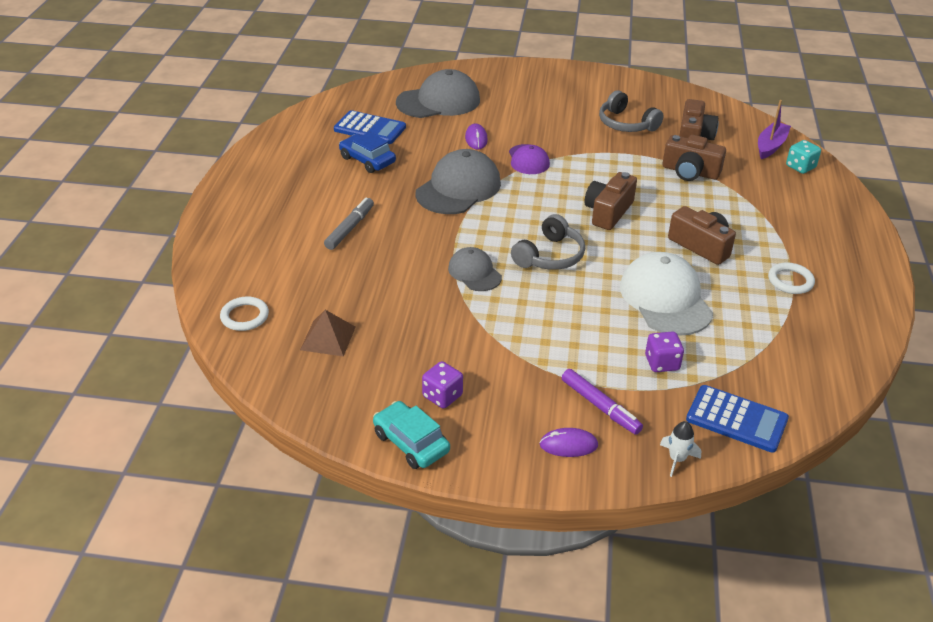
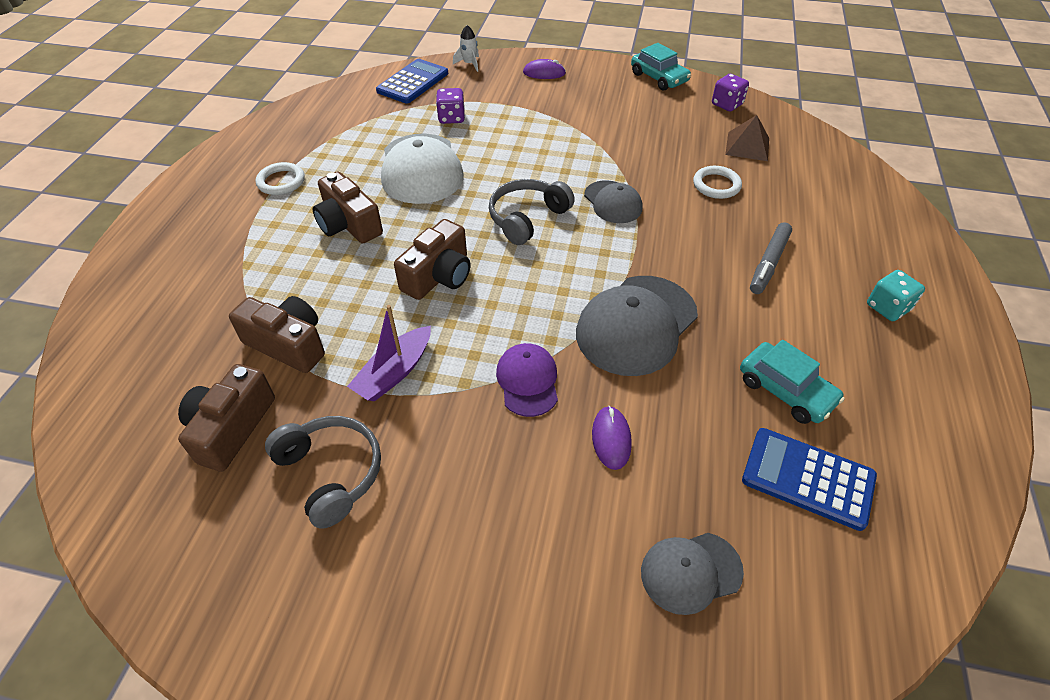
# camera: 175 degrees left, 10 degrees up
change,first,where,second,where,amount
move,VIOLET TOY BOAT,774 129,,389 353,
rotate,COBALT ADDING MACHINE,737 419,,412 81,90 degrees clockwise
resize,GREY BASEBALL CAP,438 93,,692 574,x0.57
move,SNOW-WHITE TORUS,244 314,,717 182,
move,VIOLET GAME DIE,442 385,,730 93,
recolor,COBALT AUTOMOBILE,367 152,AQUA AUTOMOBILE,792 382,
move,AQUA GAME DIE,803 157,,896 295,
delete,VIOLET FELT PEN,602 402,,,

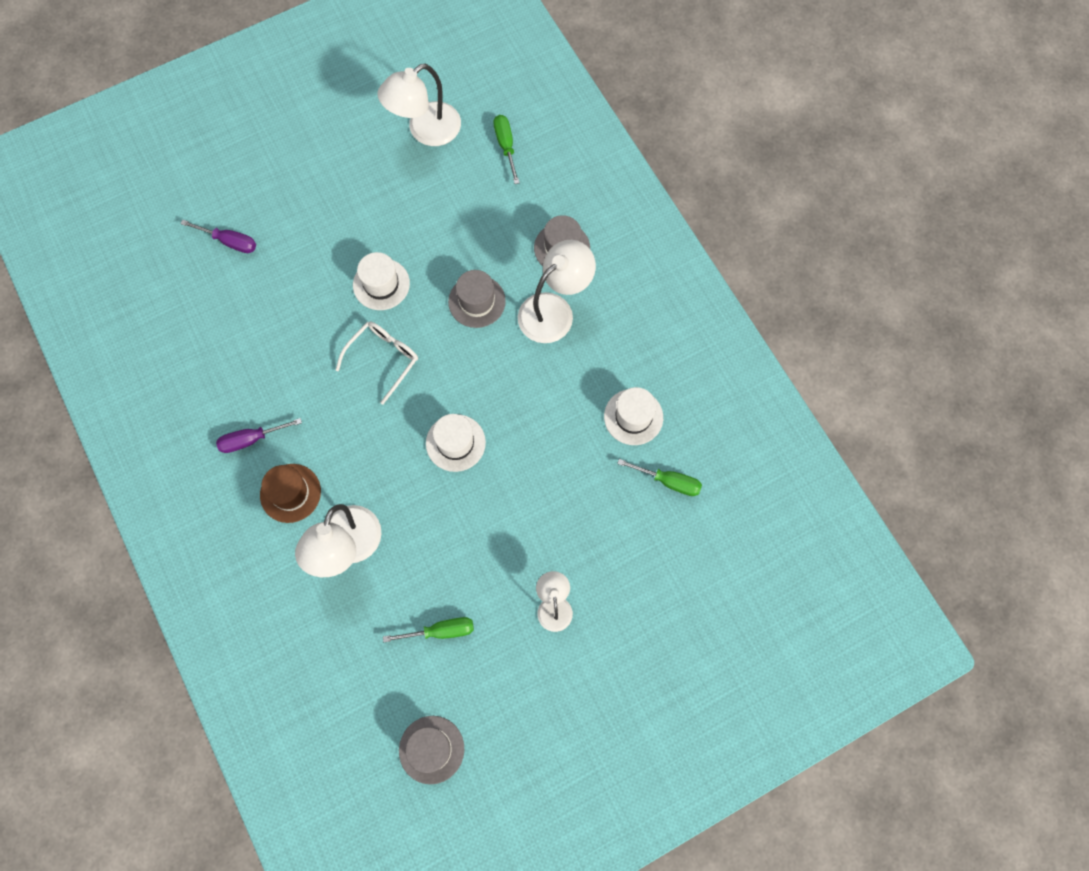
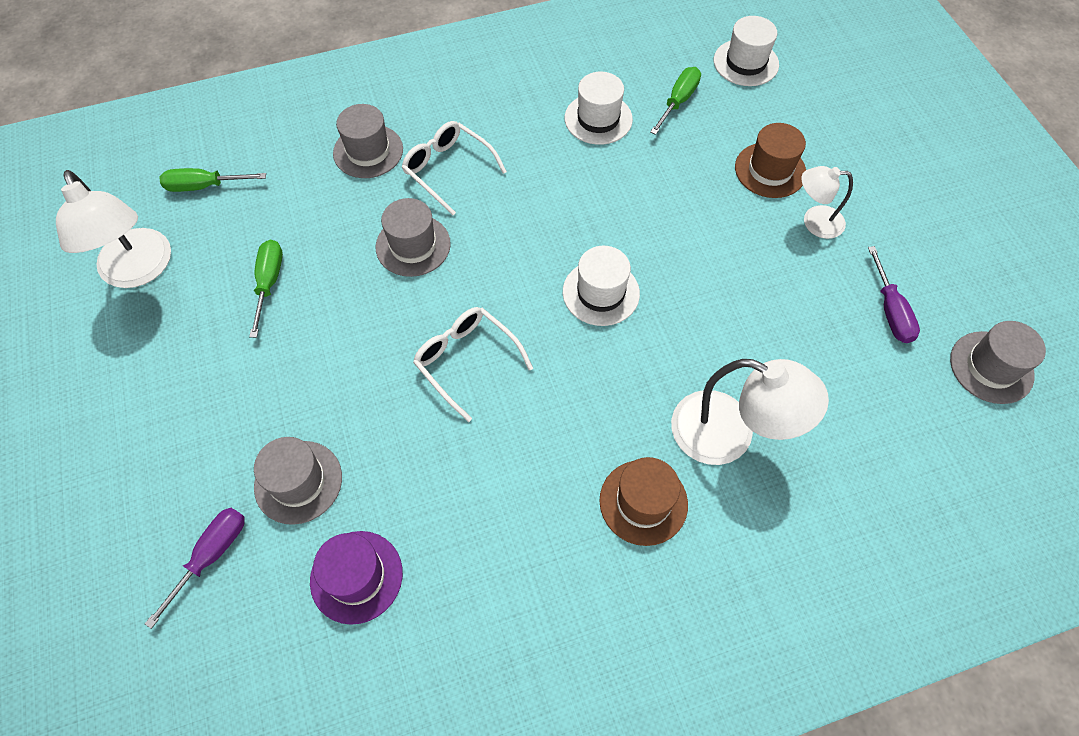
# camera: 80 degrees left, 10 degrees down
change,first,where,second,where,amount
move,GREEN HAND SCREWDRIVER,428 629,,266 289,
insert,,,GREY HAT,298 481,
insert,,,VIOLET HAT,356 578,
replace,SNOW-WHITE DESK LAMP,557 291,SNOW-WHITE GLASSES,454 168,
move,SNOW-WHITE HAT,381 281,,746 51,
insert,,,DARK BROWN HAT,770 160,
move,VIOLET HAND SCREWDRIVER,259 435,,894 294,

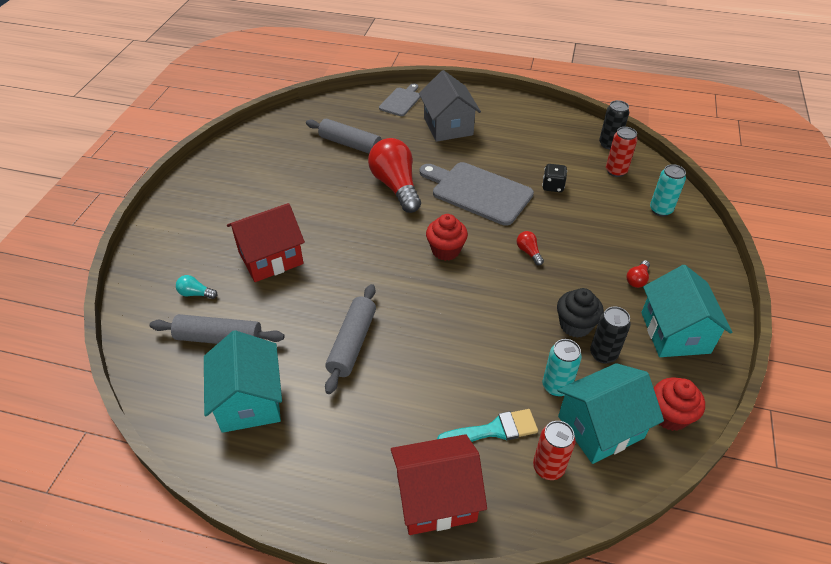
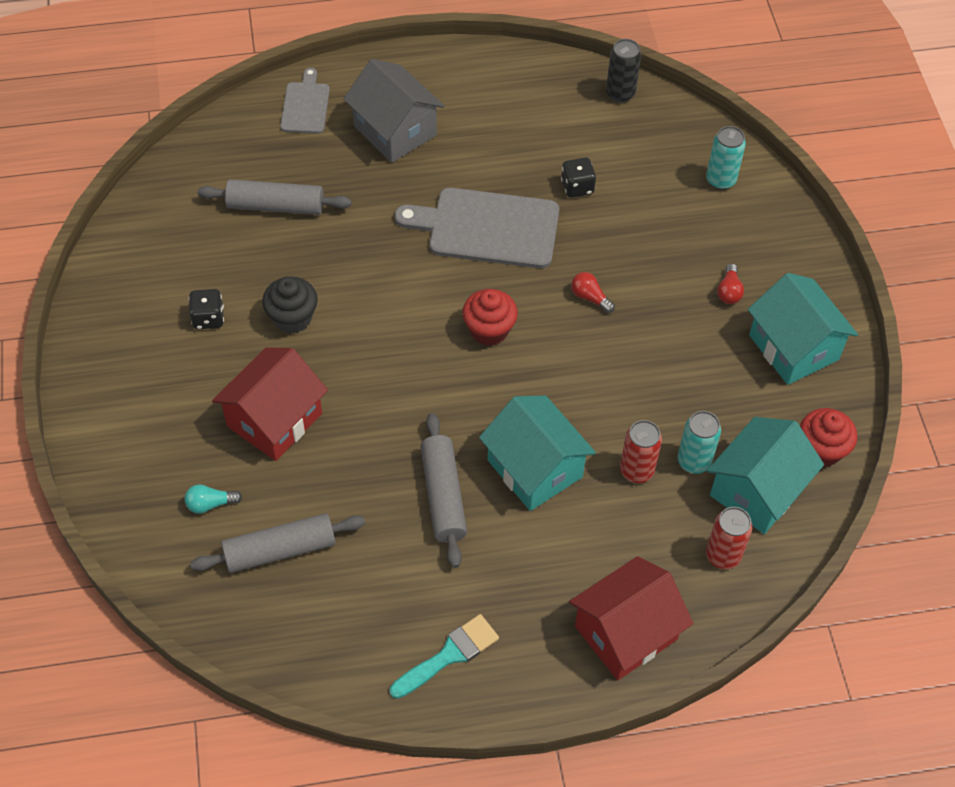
# camera: 25 degrees left, 10 degrees up
change,first,where,second,where,amount
insert,,,JET-BLACK GAME DIE,206 309,
move,JET-BLACK CUPCAKE,580 313,,290 305,
move,AQUA PAINT BRUSH,487 425,,444 656,
move,AQUA TOY HOUSE,243 381,,537 453,
move,RED CAN,622 152,,641 451,
delete,RED LIGHT BULB,394 175,,,
delete,JET-BLACK CAN,610 334,,,

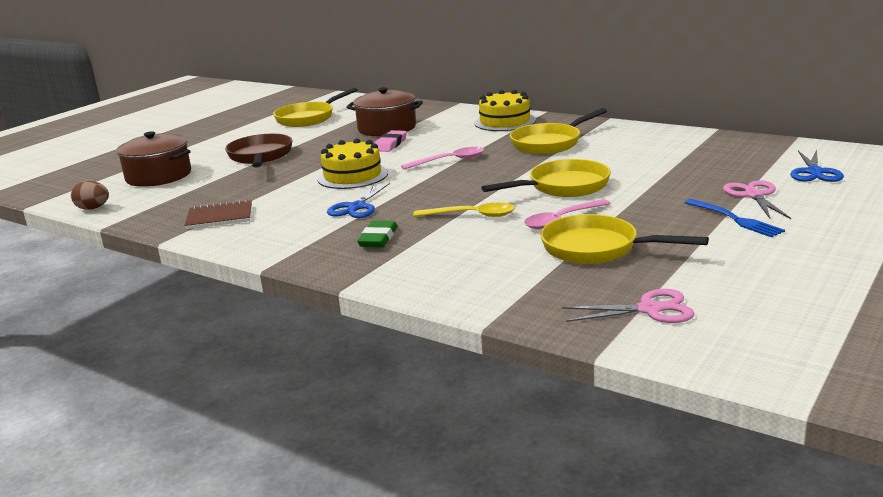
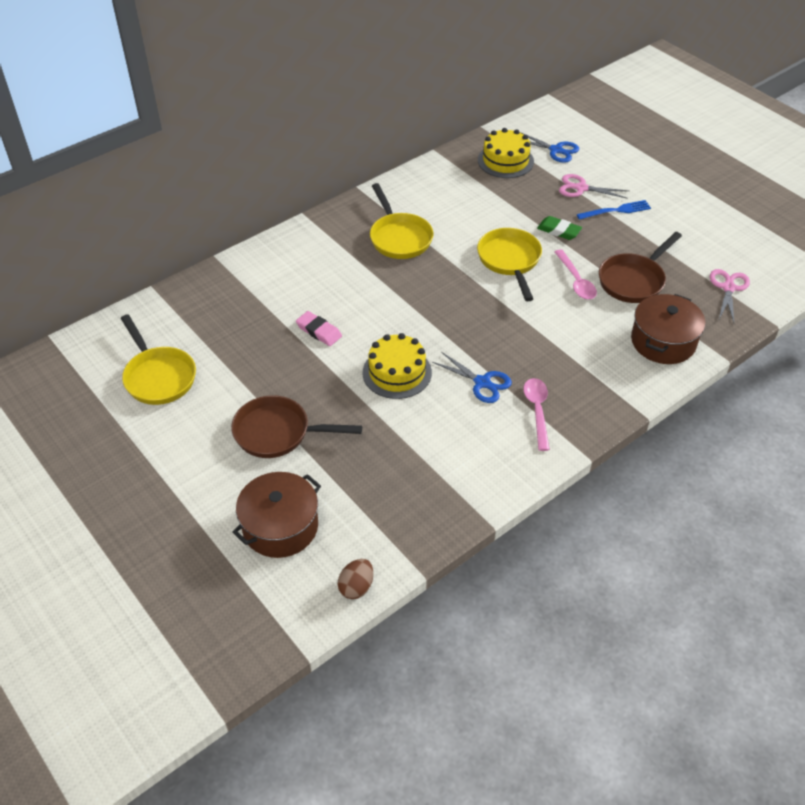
# camera: 75 degrees left, 25 degrees up
change,first,where,second,where,amount
move,BRIGHT YELLOW LAYER CAKE,505 110,,506 153,
move,ROSY TEASPOON,442 158,,537 414,
move,GREEN ERASER,377 234,,559 228,
recolor,BRIGHT YELLOW PAN,624 239,DARK BROWN PAN,640 267,
move,DARK BROWN COOKING POT,384 112,,668 329,
delete,DARK BROWN NOTEPAD,218 214,,,
delete,BRIGHT YELLOW TEASPOON,464 210,,,

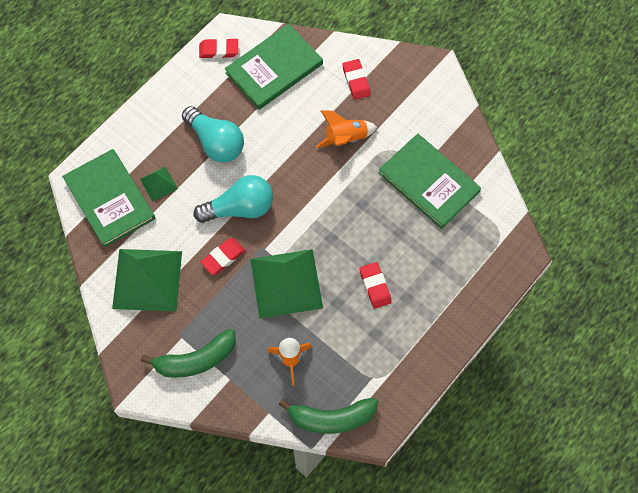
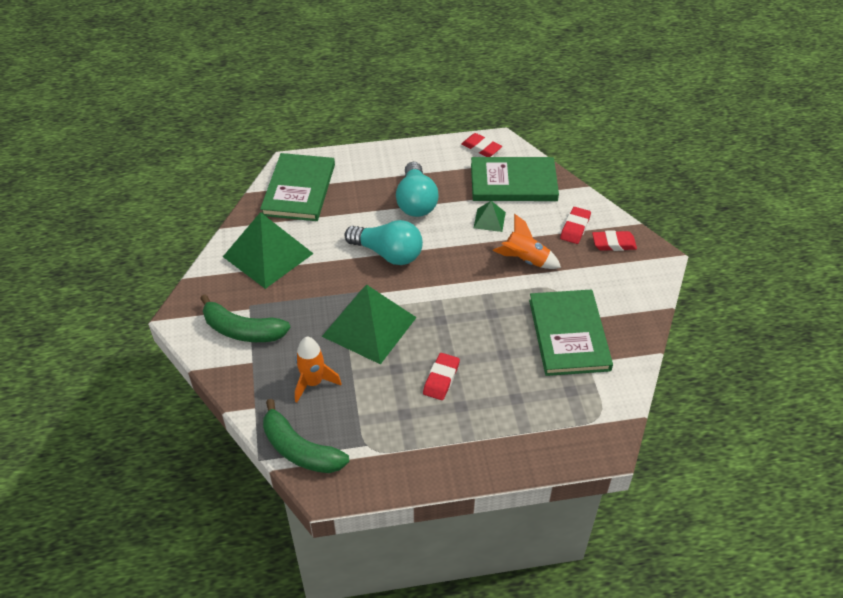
# camera: 40 degrees right, 20 degrees down
change,first,where,second,where,amount
move,GREEN SOLID PYRAMID,159 184,,490 216,
move,RED ERASER,223 256,,614 240,

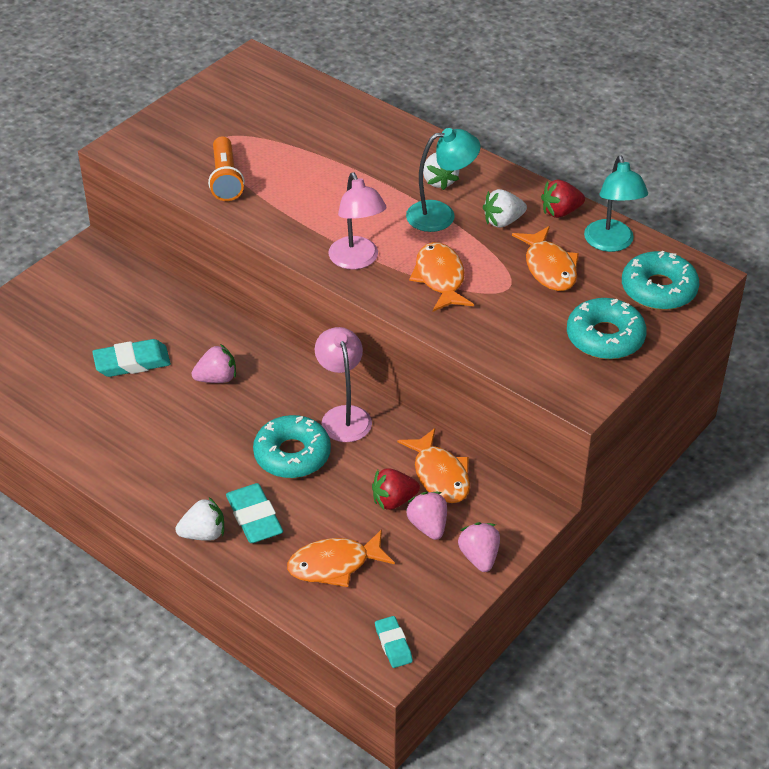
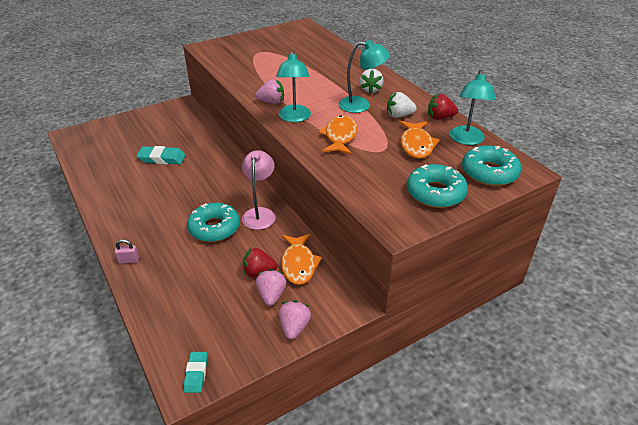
# camera: 20 degrees right, 5 degrees down
change,first,where,second,where,amount
replace,SNOW-WHITE TOY STRAWBERRY,199 519,ROSY LOCK,127 251,
move,ROSY TOY STRAWBERRY,213 363,,270 91,
recolor,ROSY DESK LAMP,357 220,AQUA DESK LAMP,293 86,
delete,ORANGE TORCH,226 168,,,
delete,AQUA ERASER,254 513,,,
delete,ORANGE TOY FISH,341 558,,,

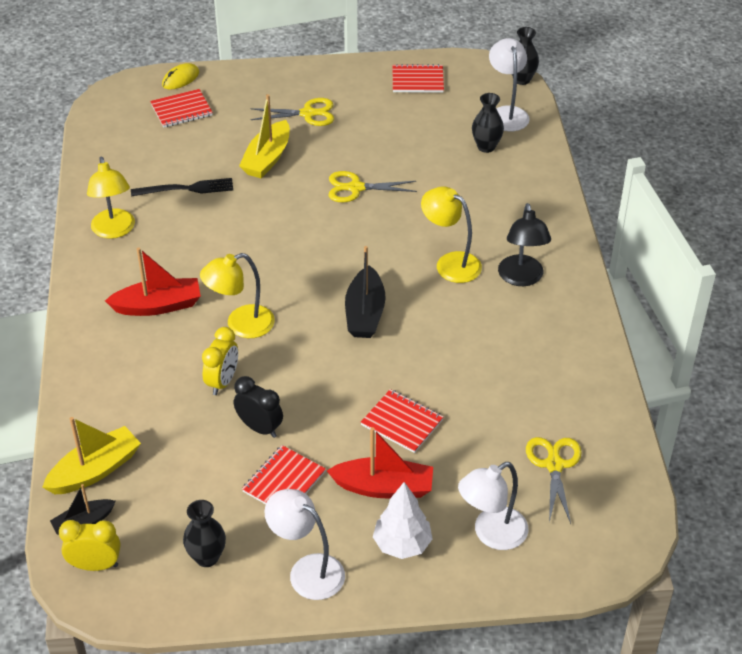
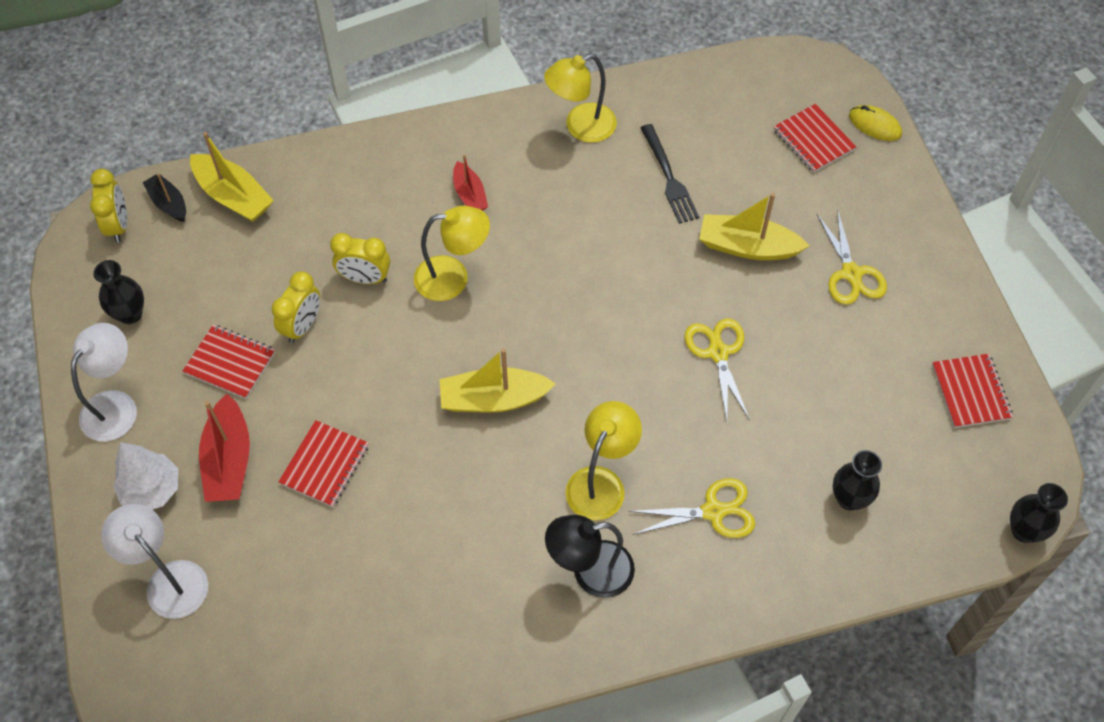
# camera: 80 degrees right, 15 degrees up
change,first,where,second,where,amount
recolor,JET-BLACK BEDSIDE CLOCK,258 407,BRIGHT YELLOW BEDSIDE CLOCK,296 307,
rotate,BRIGHT YELLOW DESK LAMP,237 295,,452 253,120 degrees clockwise
recolor,JET-BLACK TOY BOAT,365 292,BRIGHT YELLOW TOY BOAT,498 380,
resize,RED TOY BOAT,153 281,,470 182,x0.61
move,BRIGHT YELLOW PAIR OF SCISSORS,554 480,,691 508,
delete,SNOW-WHITE DESK LAMP,509 84,,,

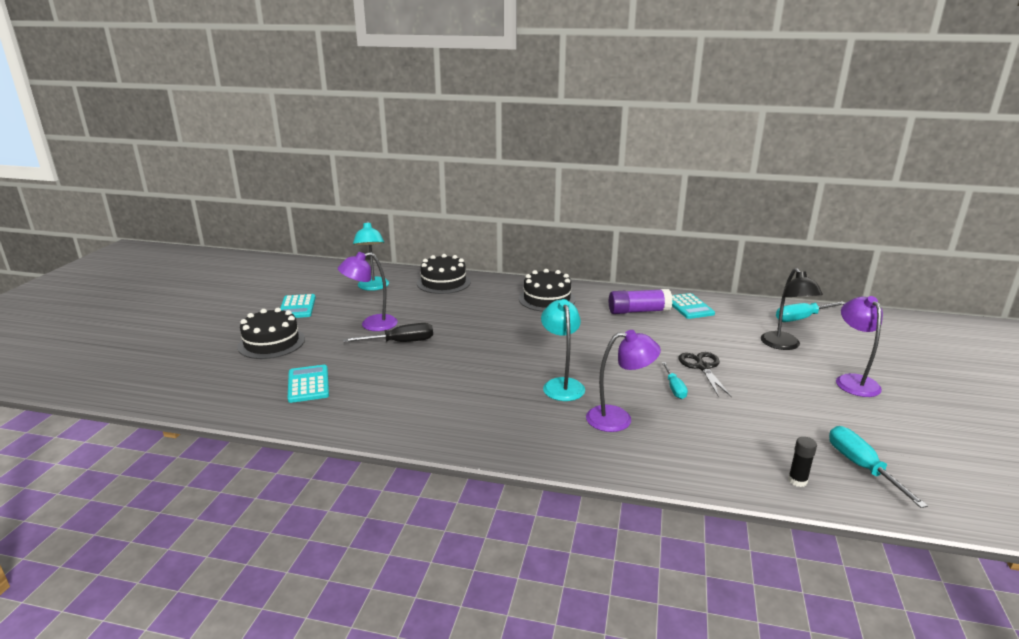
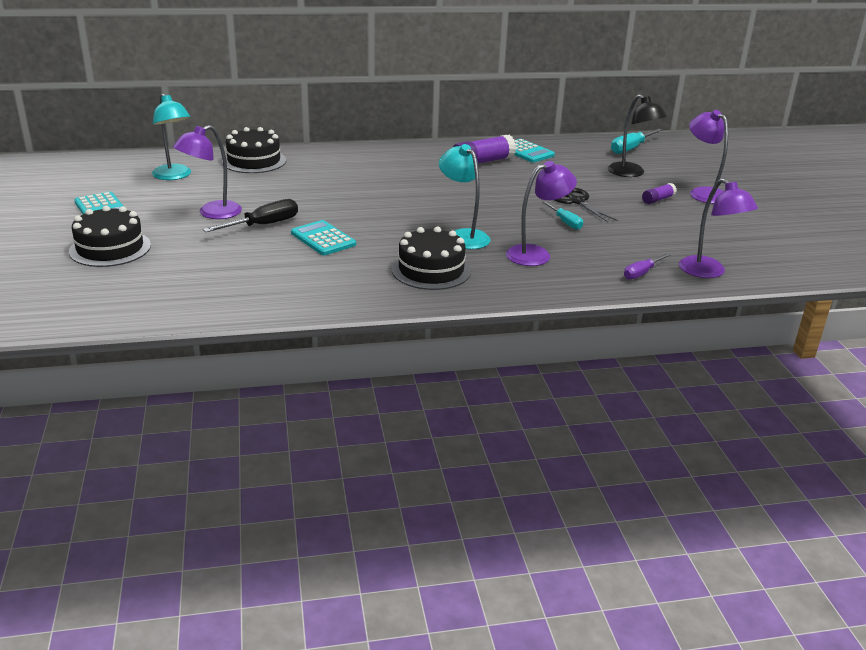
# camera: 25 degrees left, 5 degrees up
change,first,where,second,where,amount
move,AQUA ADDING MACHINE,308 384,,323 237,
move,JET-BLACK LAYER CAKE,547 290,,431 258,
insert,,,VIOLET HAND SCREWDRIVER,647 266,
insert,,,VIOLET STICK OF GLUE,659 193,
replace,JET-BLACK STICK OF GLUE,802 462,VIOLET DESK LAMP,718 228,
delete,AQUA HAND SCREWDRIVER,878 467,,,

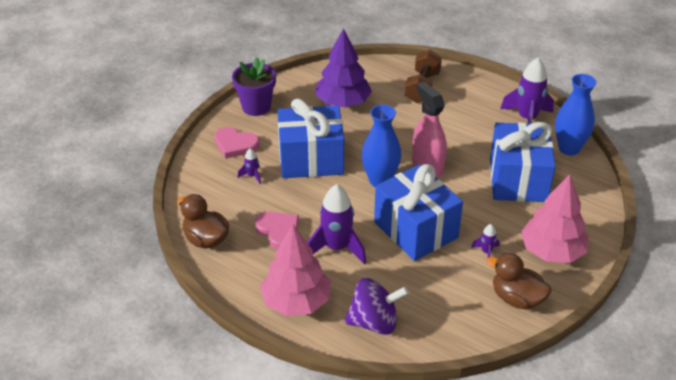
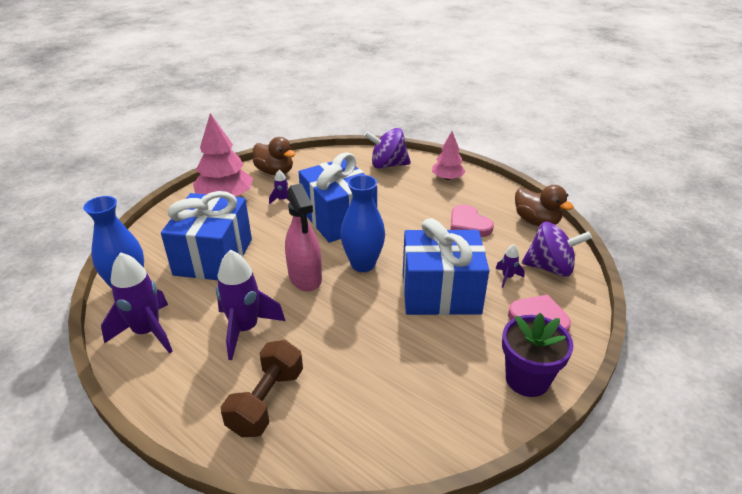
# camera: 175 degrees left, 5 degrees down
change,first,where,second,where,amount
move,VIOLET TOY ROCKET,336 224,,250 305,
resize,ROSY TREE,295 270,,449 155,x0.60
insert,,,VIOLET SPINNING TOP,557 249,
delete,VIOLET TREE,343 68,,,

